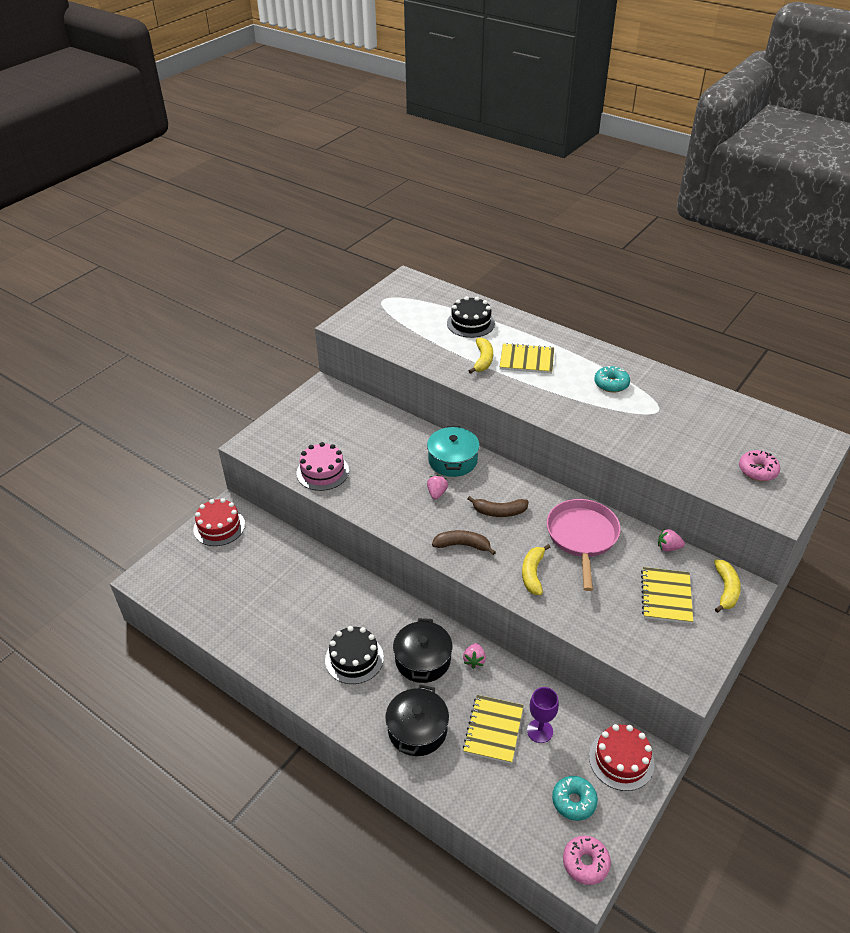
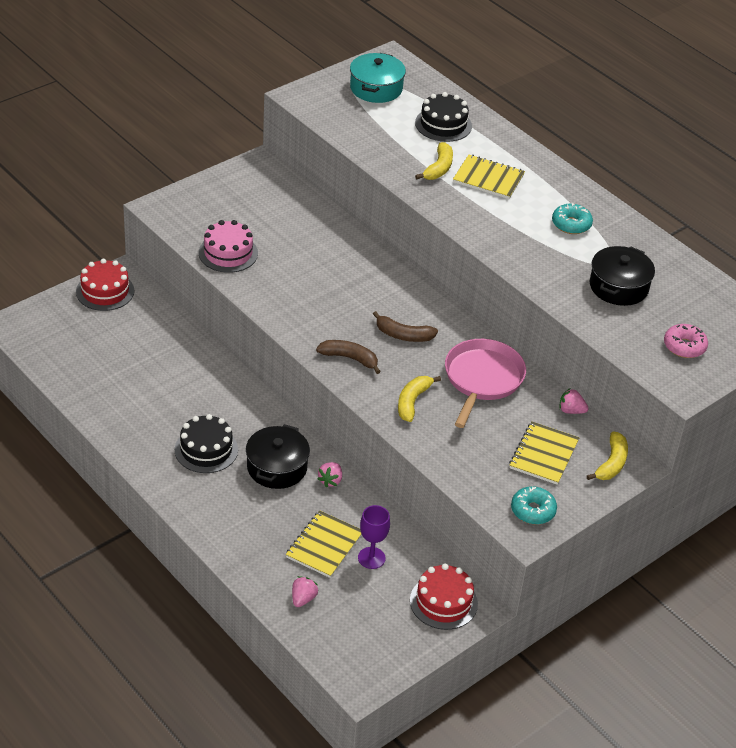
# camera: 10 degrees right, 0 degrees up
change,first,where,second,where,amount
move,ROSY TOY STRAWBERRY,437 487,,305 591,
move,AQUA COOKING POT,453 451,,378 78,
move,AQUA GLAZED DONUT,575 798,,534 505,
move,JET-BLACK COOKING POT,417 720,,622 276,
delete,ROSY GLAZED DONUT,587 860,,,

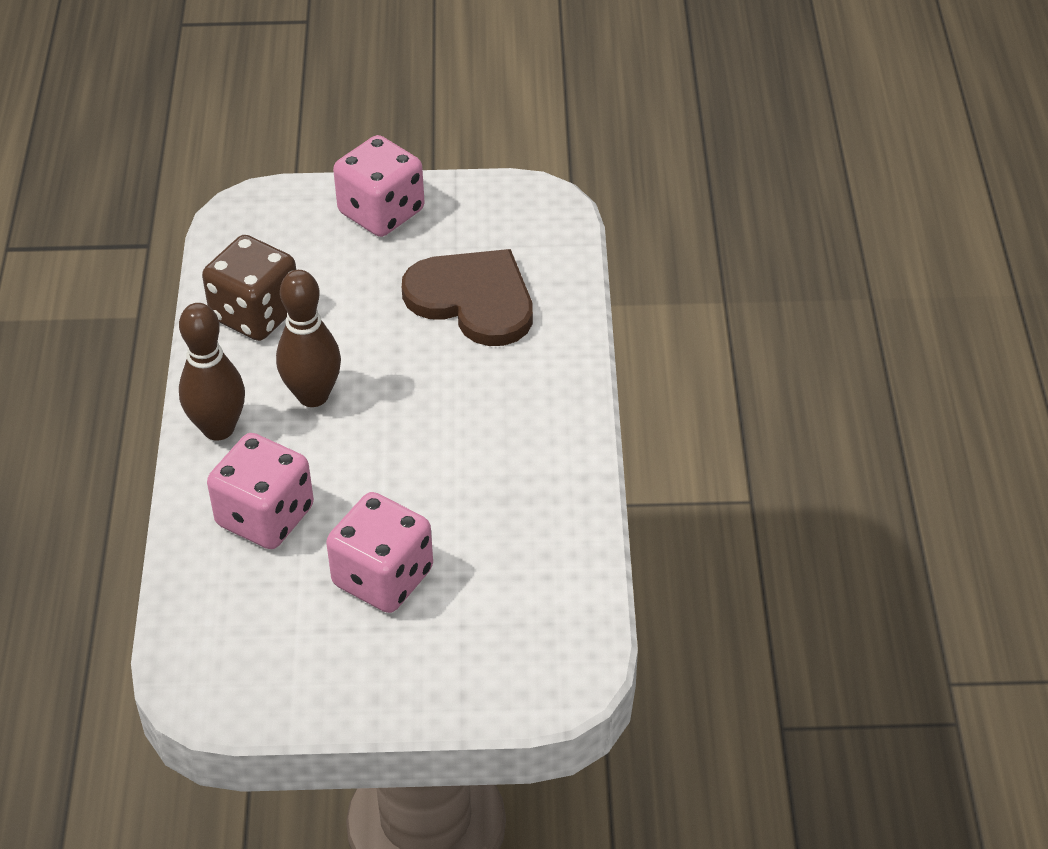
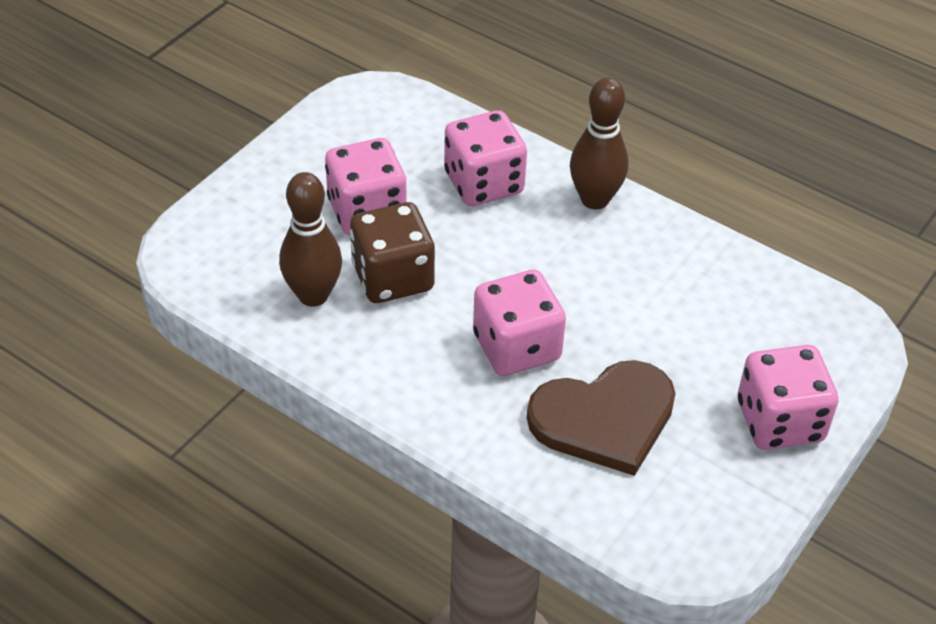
# camera: 125 degrees right, 0 degrees up
change,first,where,second,where,amount
move,DARK BROWN SKITTLE,308 338,,310 239,
move,DARK BROWN GAME DIE,249 288,,392 252,
insert,,,ROSY GAME DIE,519 322,

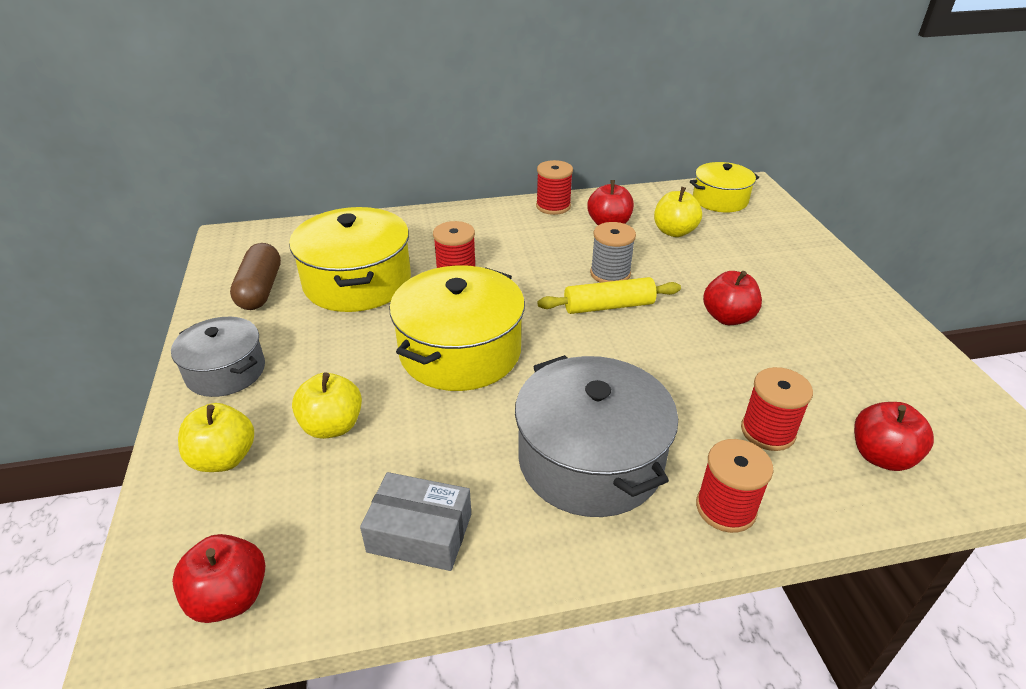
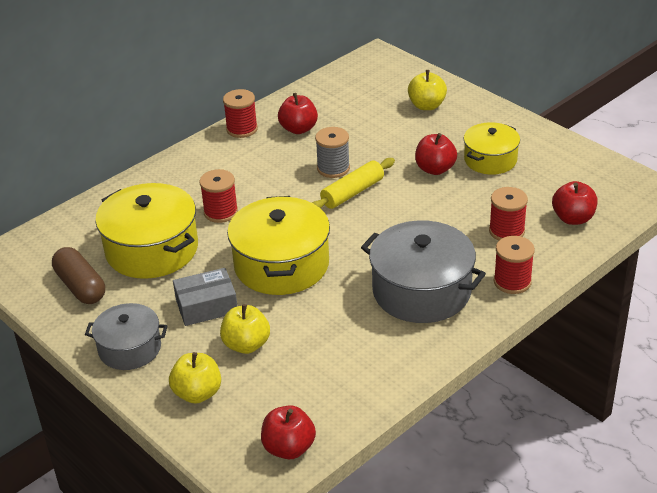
# camera: 30 degrees left, 0 degrees up
change,first,where,second,where,amount
move,GREY PACKAGE,415 521,,205 297,
move,BRIGHT YELLOW TOY APPLE,678 212,,427 90,
move,BRIGHT YELLOW COOKING POT,724 187,,492 148,

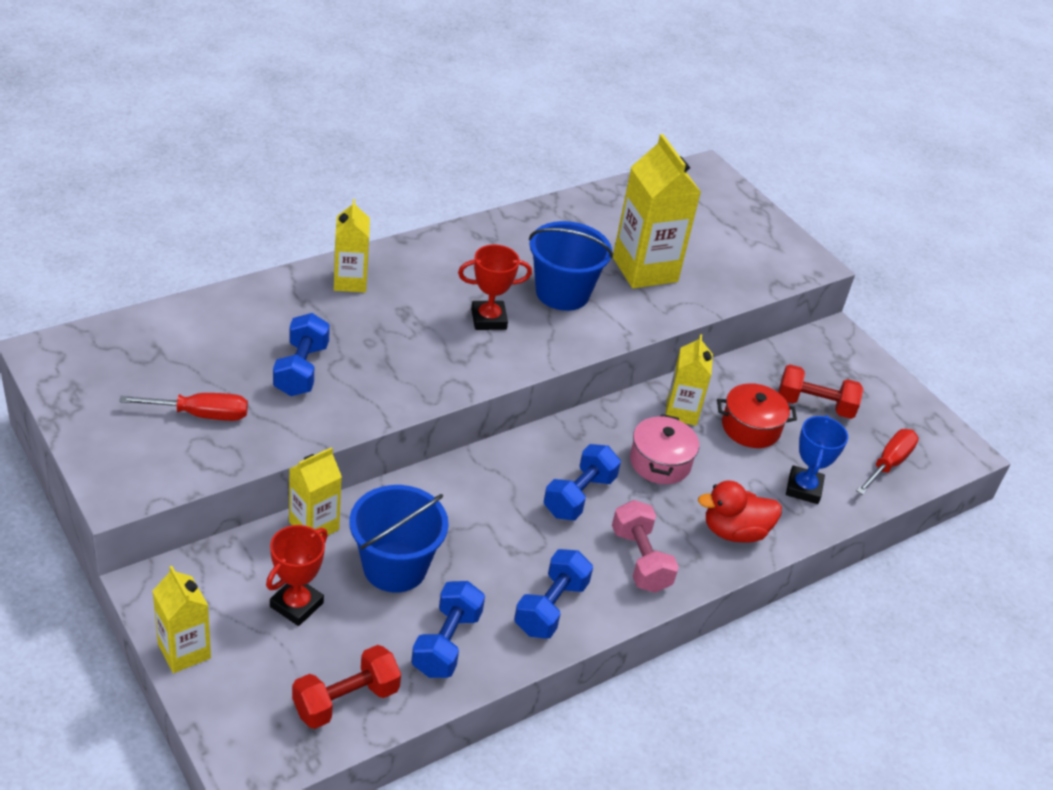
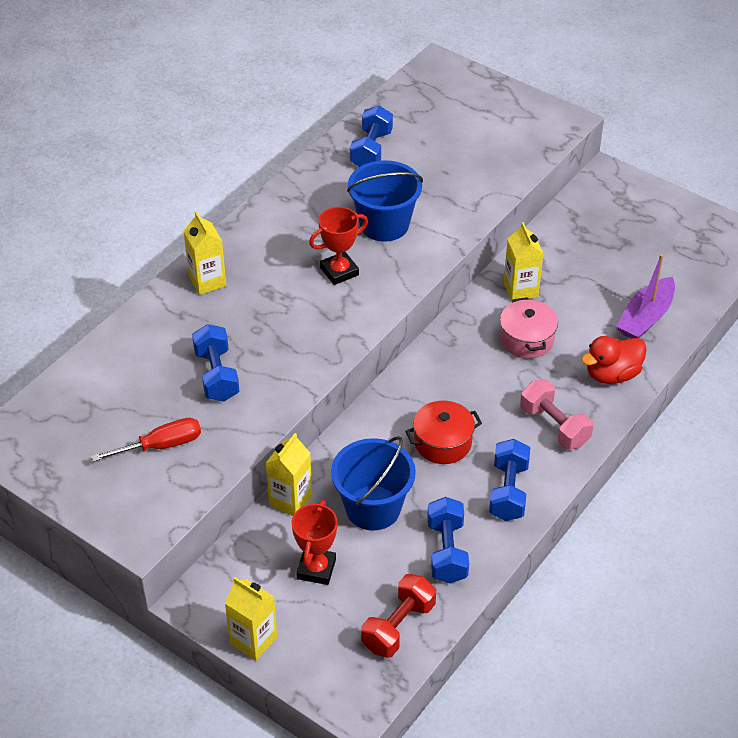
# camera: 15 degrees left, 5 degrees up
change,first,where,second,where,amount
move,COBALT DUMBBELL,582 482,,371 136,
move,RED COOKING POT,757 415,,443 432,
replace,COBALT PRIZE CUP,817 459,VIOLET TOY BOAT,645 296,
delete,BRIGHT YELLOW JUICE CARTON,657 211,,,
delete,RED DUMBBELL,820 392,,,
delete,RED HAND SCREWDRIVER,887 462,,,

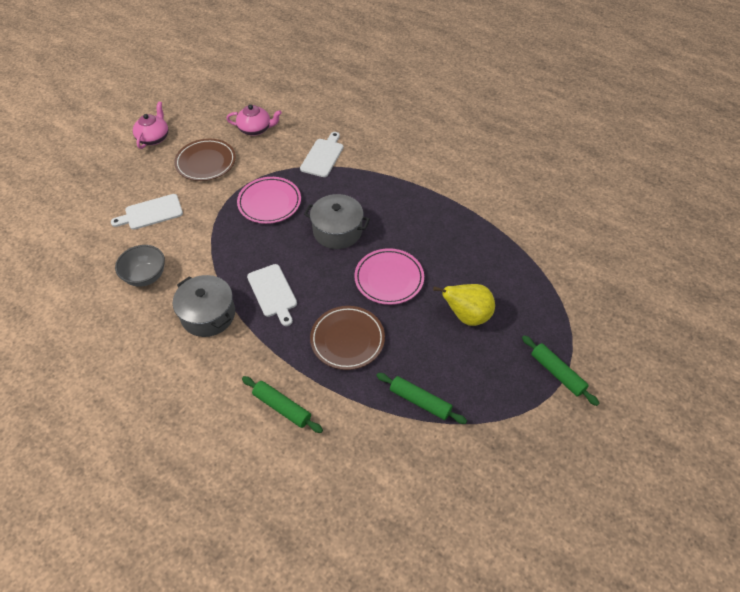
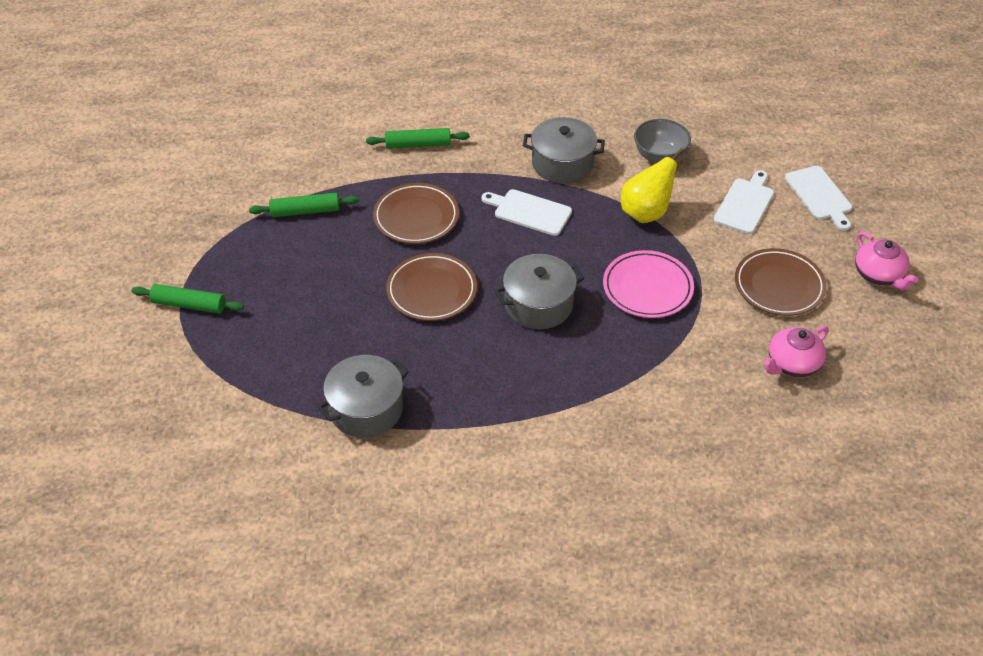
# camera: 140 degrees right, 5 degrees down
change,first,where,second,where,amount
insert,,,GREY COOKING POT,363 396,
recolor,ROSY DINNER PLATE,389 276,DARK BROWN DINNER PLATE,431 287,
move,BRIGHT YELLOW PEAR,464 305,,652 185,
move,SNOW-WHITE CUTTING BOARD,321 154,,818 198,

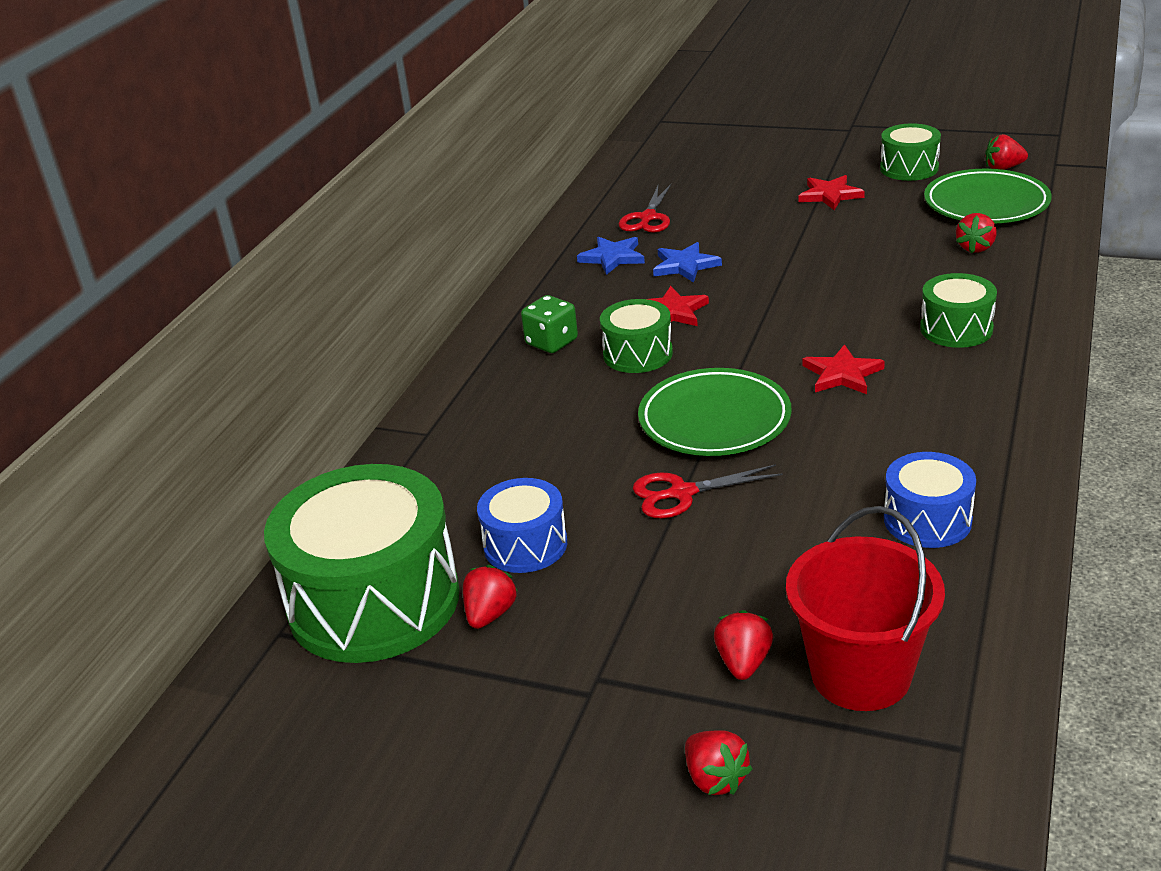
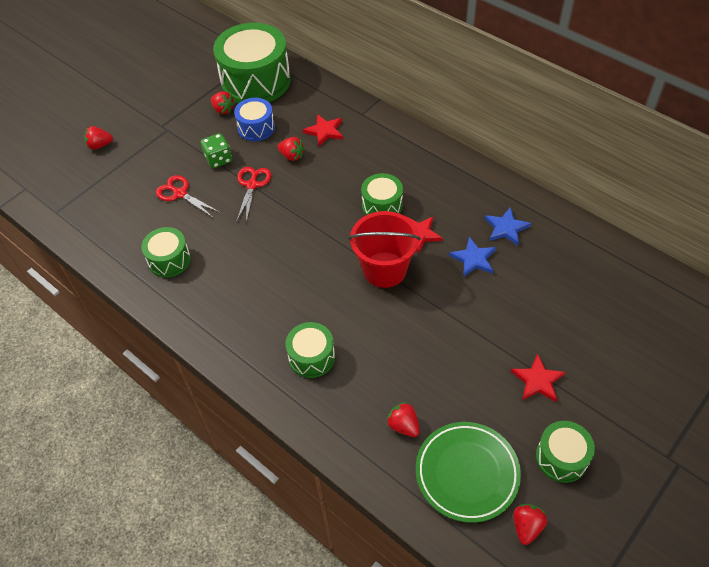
# camera: 110 degrees right, 20 degrees up
change,first,where,second,where,amount
recolor,COBALT SNARE DRUM,930 500,GREEN SNARE DRUM,166 252,
move,RED PAIR OF SCISSORS,645 208,,187 196,
move,GREEN GAME DIE,549 324,,216 150,
move,RED TOY STRAWBERRY,743 645,,290 149,
move,RED FIVE-POINTED STAR,844 369,,323 130,
move,RED BUCKET,865 608,,385 249,
delete,GREEN DINNER PLATE,715 412,,,

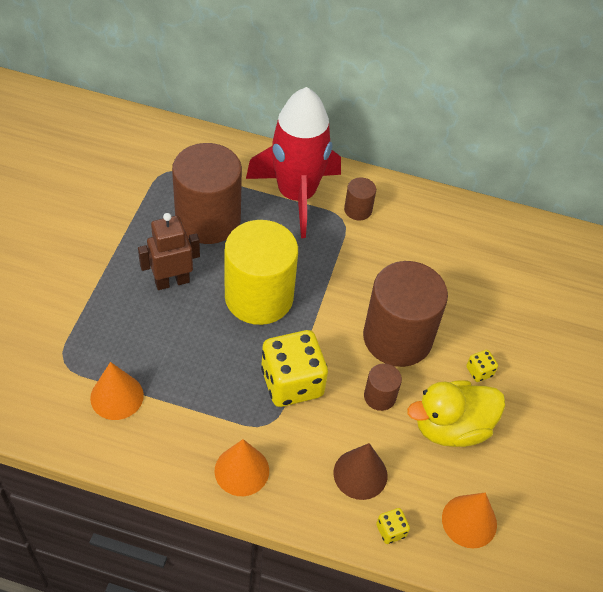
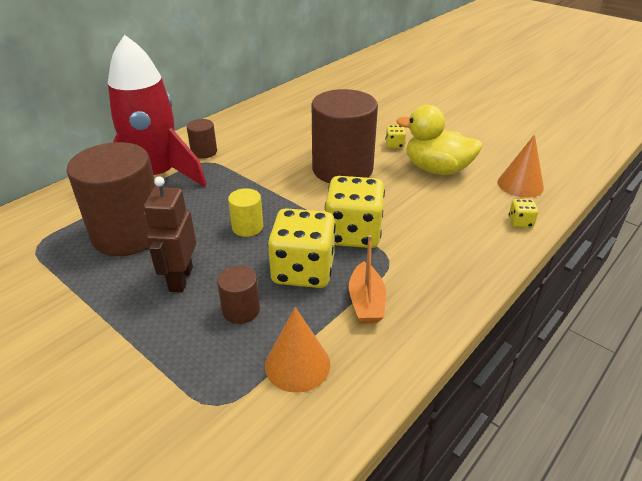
# camera: 60 degrees left, 15 degrees down
change,first,where,second,where,amount
move,DARK BROWN CYLINDER SHAPE,383 387,,238 295,
resize,BRIGHT YELLOW CYLINDER SHAPE,261 272,,245 212,x0.44
insert,,,BRIGHT YELLOW GAME DIE,302 248,
insert,,,ORANGE TOY BOAT,367 279,
rotate,BRIGHT YELLOW DUCK,456 413,,439 140,105 degrees clockwise
delete,ORANGE CONE,241 467,,,
delete,DARK BROWN CONE,360 471,,,

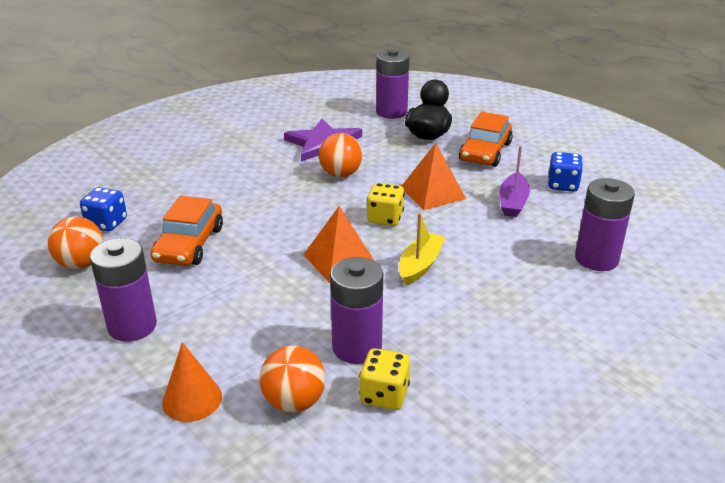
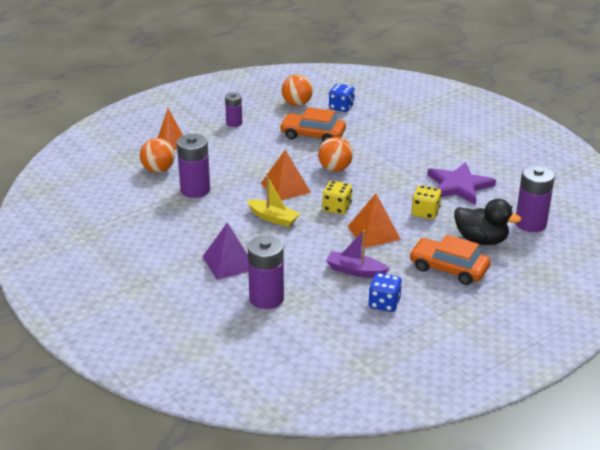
# camera: 95 degrees right, 0 degrees up
change,first,where,second,where,amount
insert,,,VIOLET SOLID PYRAMID,225 251,
resize,VIOLET POWER CELL,123 290,,233 109,x0.60
move,ORANGE SPHERE,341 155,,335 154,
move,BRIGHT YELLOW GAME DIE,384 379,,427 202,

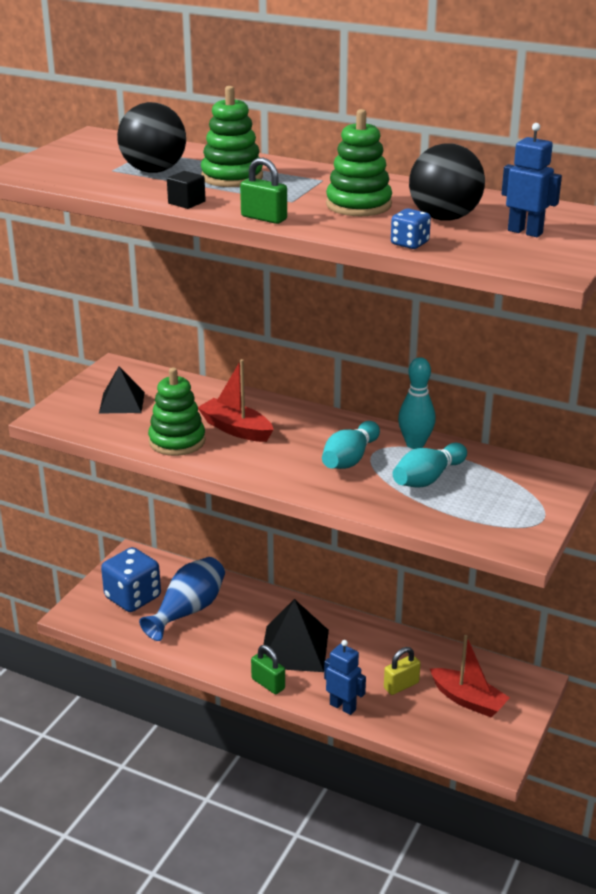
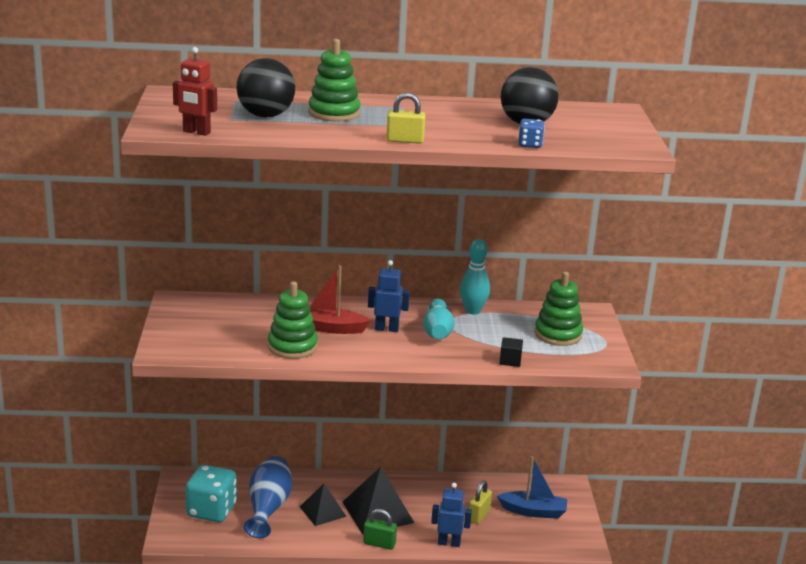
# camera: 30 degrees left, 5 degrees down
change,first,where,second,where,amount
insert,,,RED ROBOT FIGURE,195 91,
recolor,COBALT GAME DIE,131 579,AQUA GAME DIE,211 493,
move,JET-BLACK SOLID PYRAMID,122 390,,323 504,
move,COBALT ROBOT FIGURE,531 180,,389 296,
recolor,GREEN LOCK,263 191,BRIGHT YELLOW LOCK,406 118,
recolor,RED TOY BOAT,470 676,COBALT TOY BOAT,532 487,
move,JET-BLACK SOLID CUBE,186 190,,511 352,
move,GREEN RING STACKER,359 162,,559 309,
delete,AQUA SKITTLE,430 465,,,

